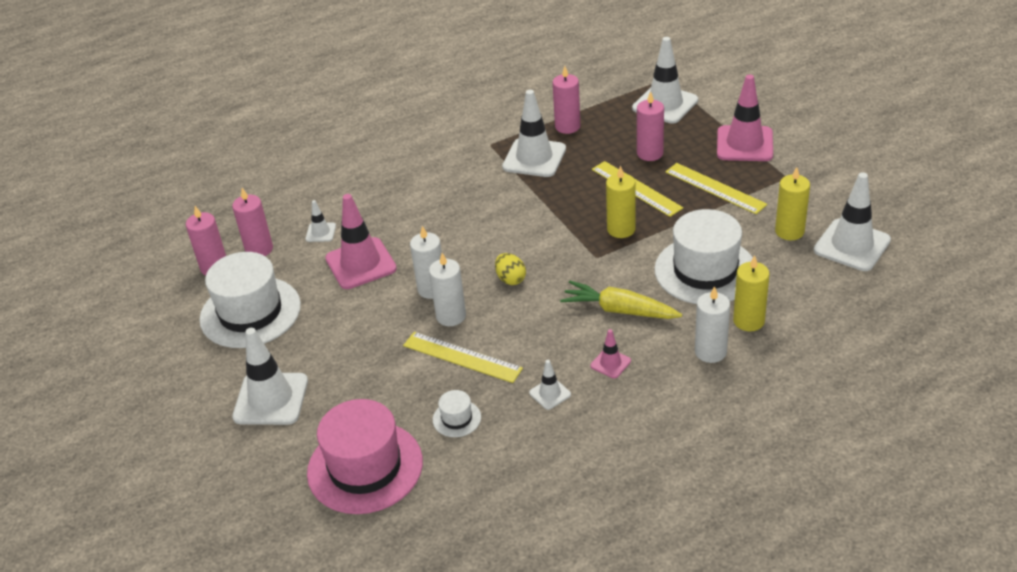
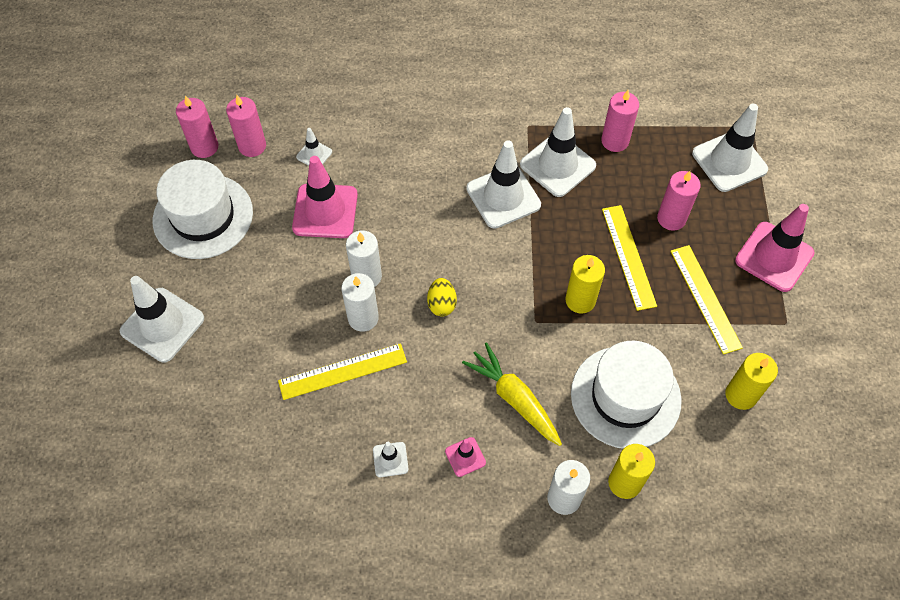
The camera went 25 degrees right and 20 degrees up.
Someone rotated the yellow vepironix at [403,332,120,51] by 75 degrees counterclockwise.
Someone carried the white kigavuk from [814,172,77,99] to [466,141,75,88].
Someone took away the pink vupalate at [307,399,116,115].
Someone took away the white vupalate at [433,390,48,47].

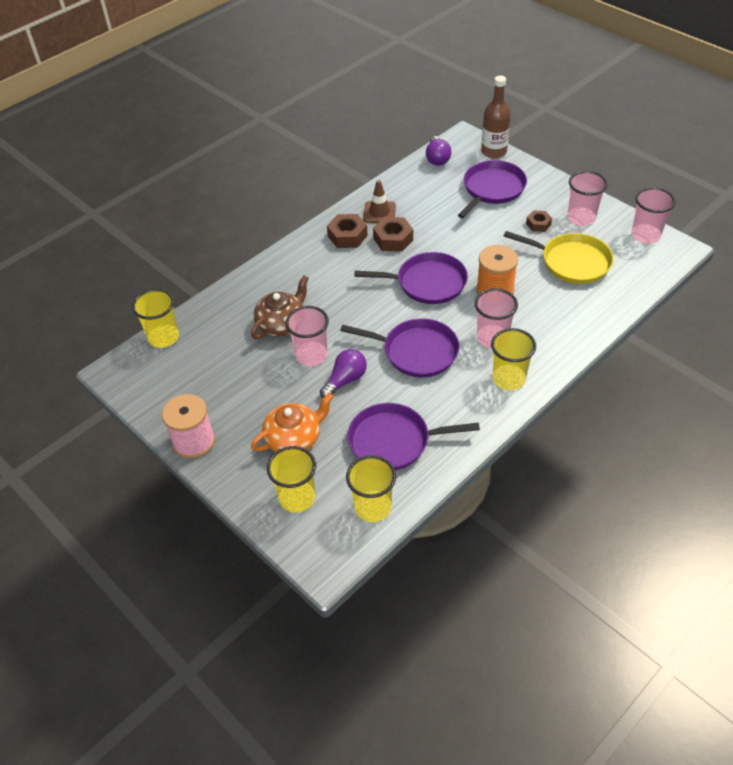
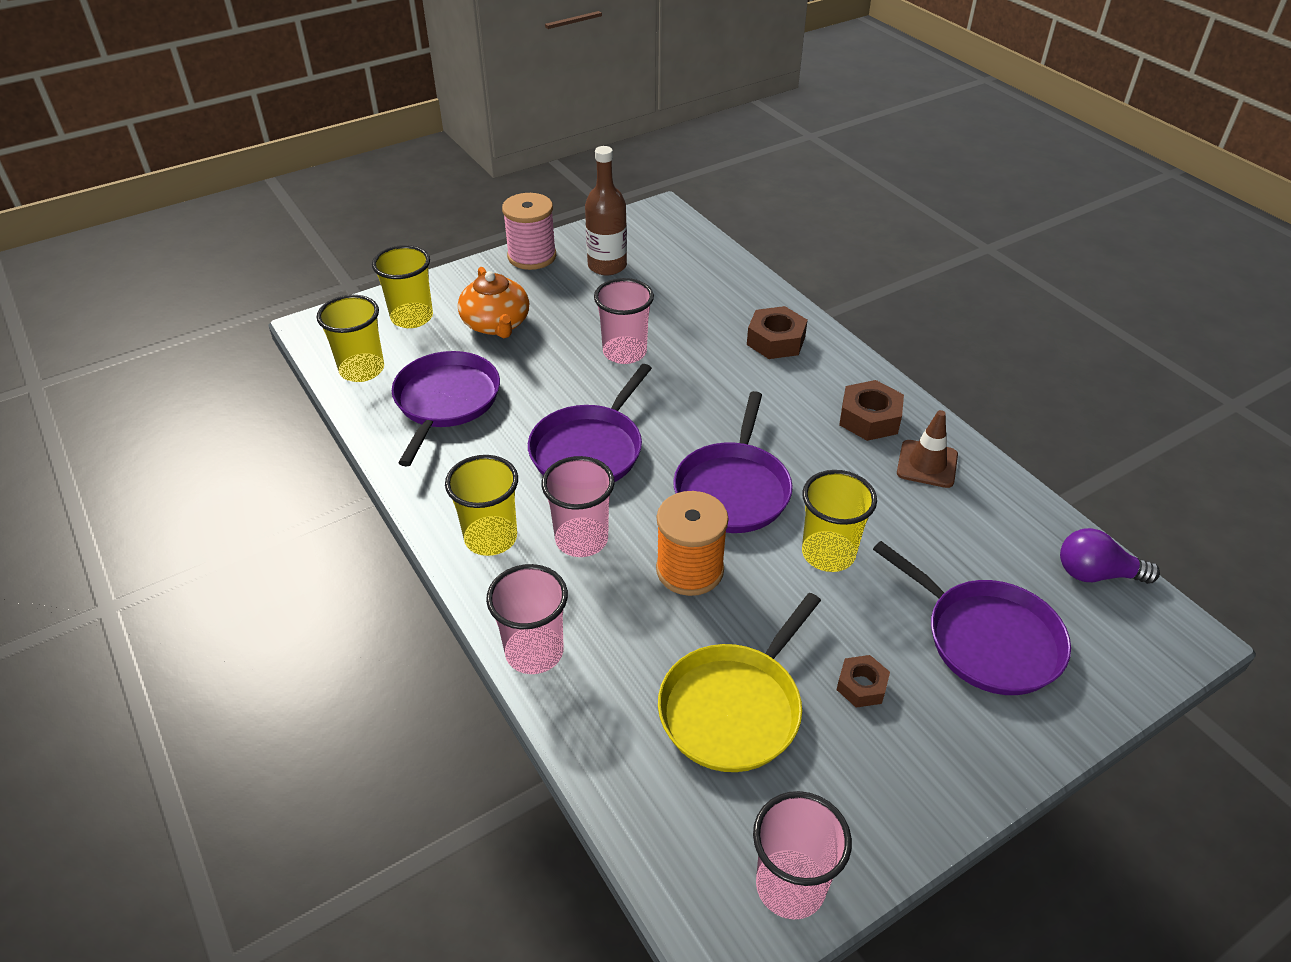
The camera went 100 degrees right and 5 degrees down.
Someone carried the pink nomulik from [567,171,40,55] to [486,564,82,110].
Someone carried the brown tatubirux from [481,76,30,83] to [585,146,42,129].
Someone carried the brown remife from [373,217,40,35] to [747,306,61,53].
Someone carried the yellow nomulik from [132,289,47,59] to [802,470,75,102].
Someone took away the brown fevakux at [251,275,58,64].
Someone took away the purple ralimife at [320,349,47,49].

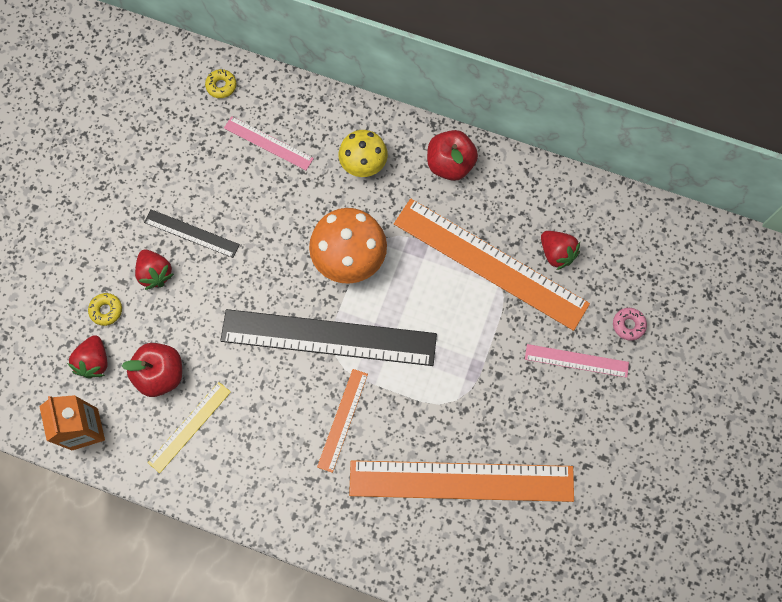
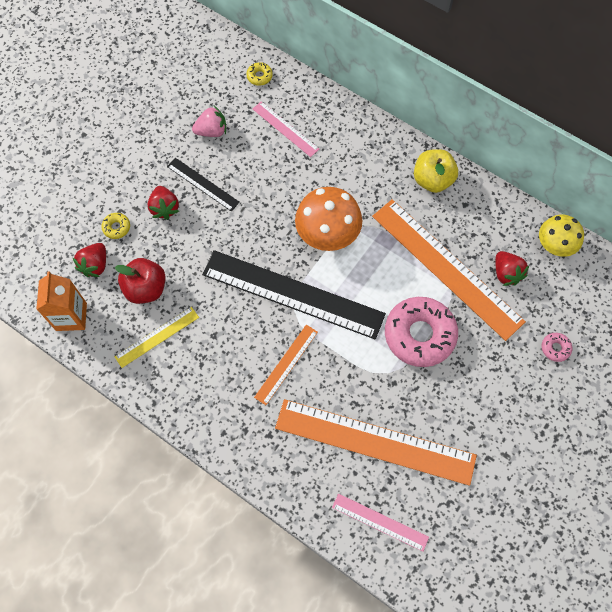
The camera went 15 degrees right and 5 degrees down.
Someone put down the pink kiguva at [192,106,34,31].
Someone carried the pink vepironix from [525,344,104,34] to [332,494,97,58].
Someone put down the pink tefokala at [385,297,73,70].
Someone repainted the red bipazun at [427,130,51,51], which became the yellow bipazun at [414,149,44,44].
Someone carried the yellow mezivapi from [339,130,49,47] to [539,215,45,42].

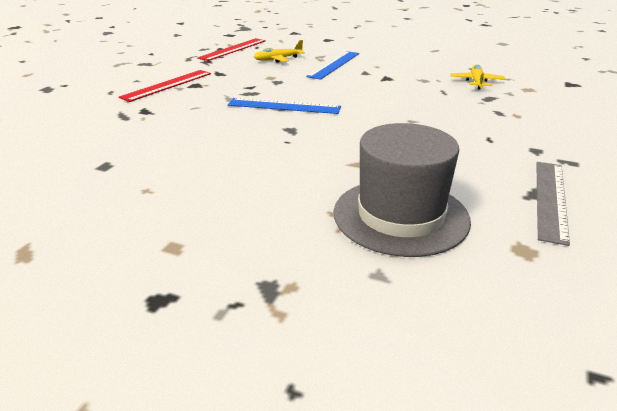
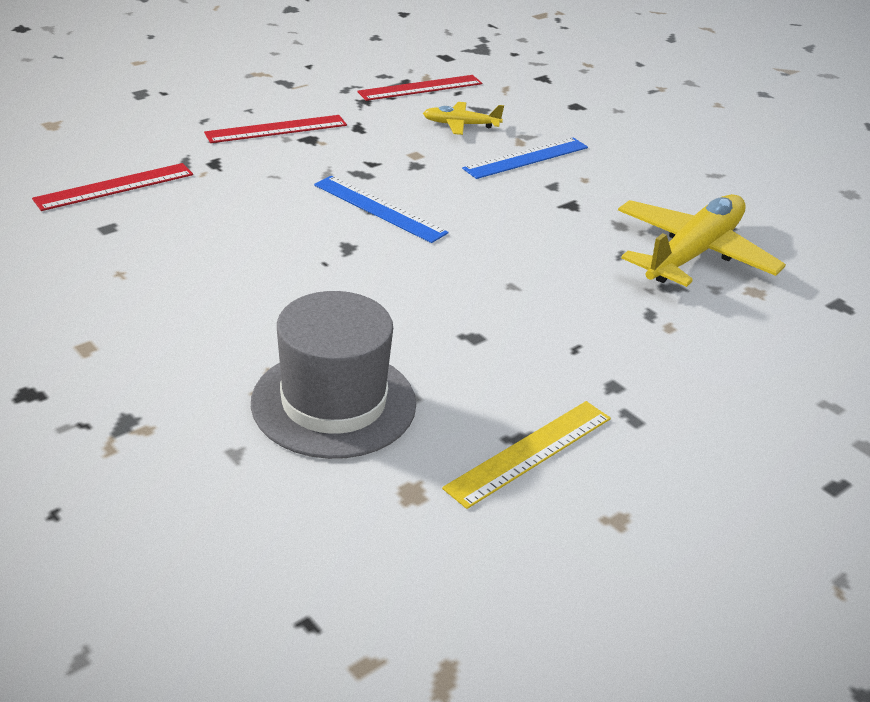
The camera went 25 degrees right and 5 degrees up.
Someone put down the red vepironix at [32,163,161,48].
Someone repainted the grey vepironix at [536,162,34,84], which became the yellow vepironix at [442,401,169,108].
Someone scaled the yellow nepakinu at [450,65,56,25] by 2.06.

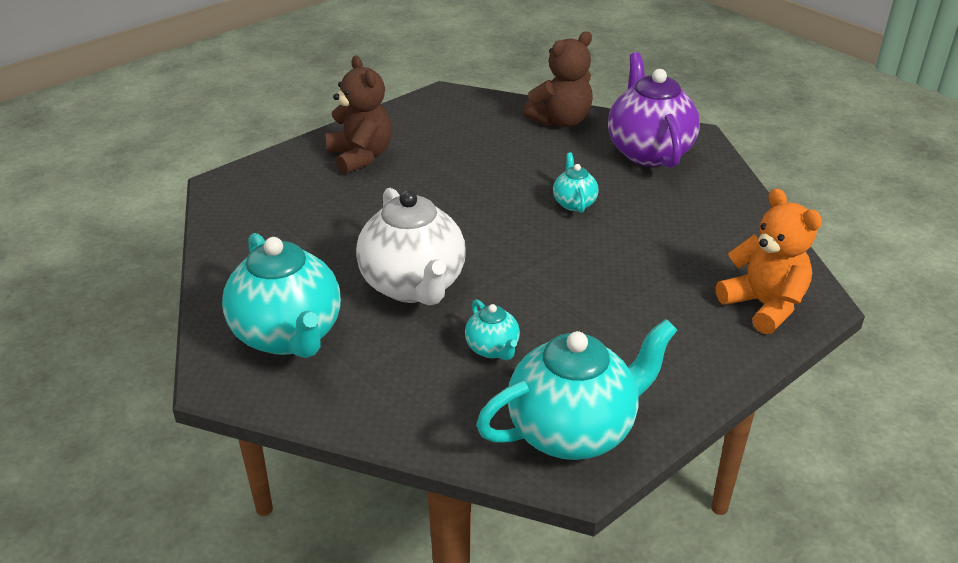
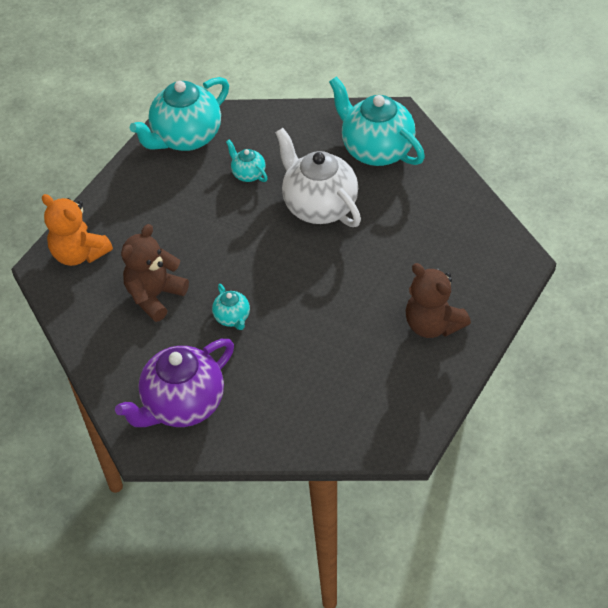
The camera went 165 degrees right and 15 degrees up.
Someone rotated the purple fevakux at [608,52,92,116] by 75 degrees clockwise.
Someone carried the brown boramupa from [523,31,70,96] to [121,224,68,98].

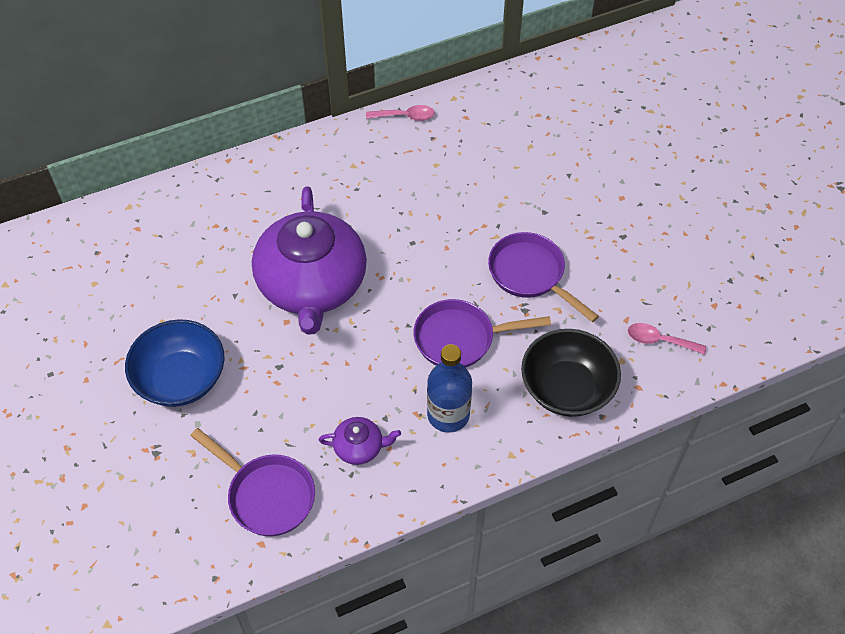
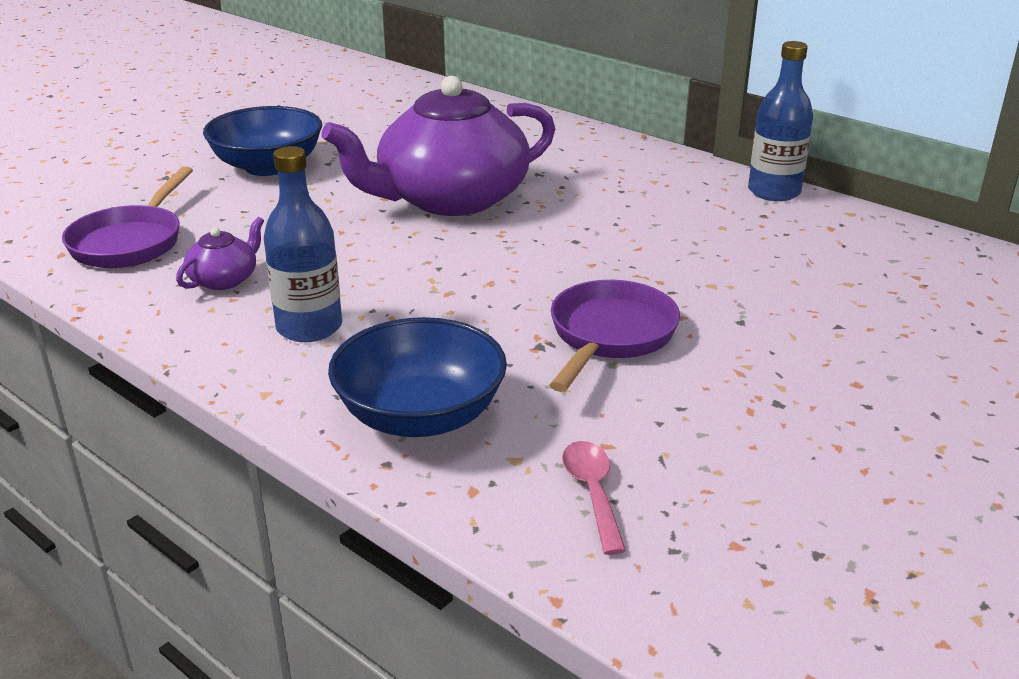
The camera went 65 degrees right and 25 degrees down.
Someone rotated the purple fevakux at [319,417,82,48] by 120 degrees counterclockwise.
Someone repainted the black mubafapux at [521,329,100,88], which became the blue mubafapux at [328,317,179,120].
Someone swapped the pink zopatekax at [366,105,69,16] for the blue tatubirux at [748,41,65,160].
Someone took away the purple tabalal at [413,299,138,69].

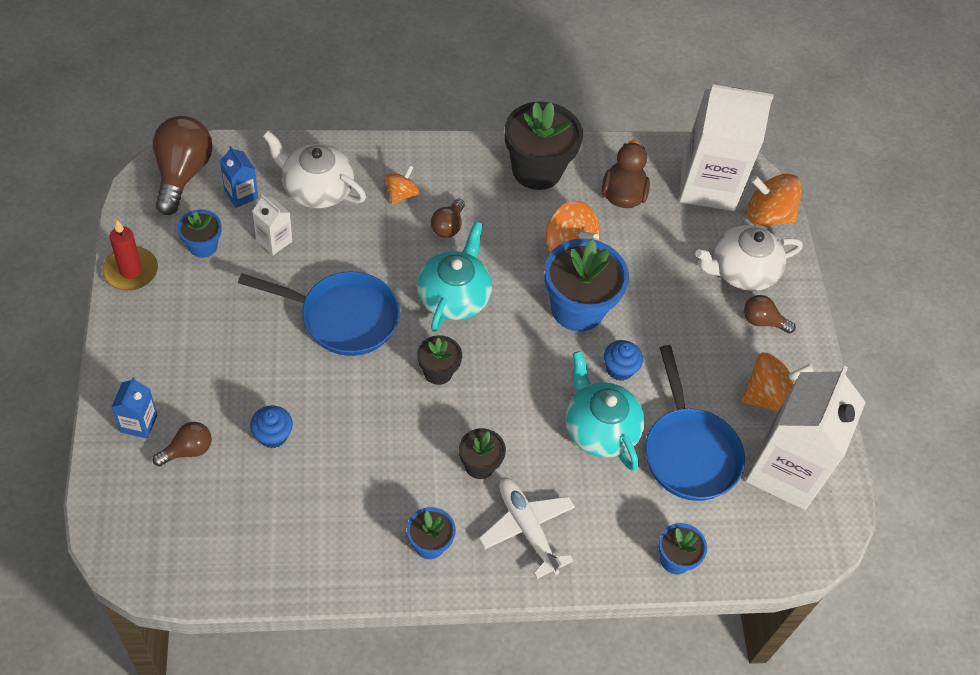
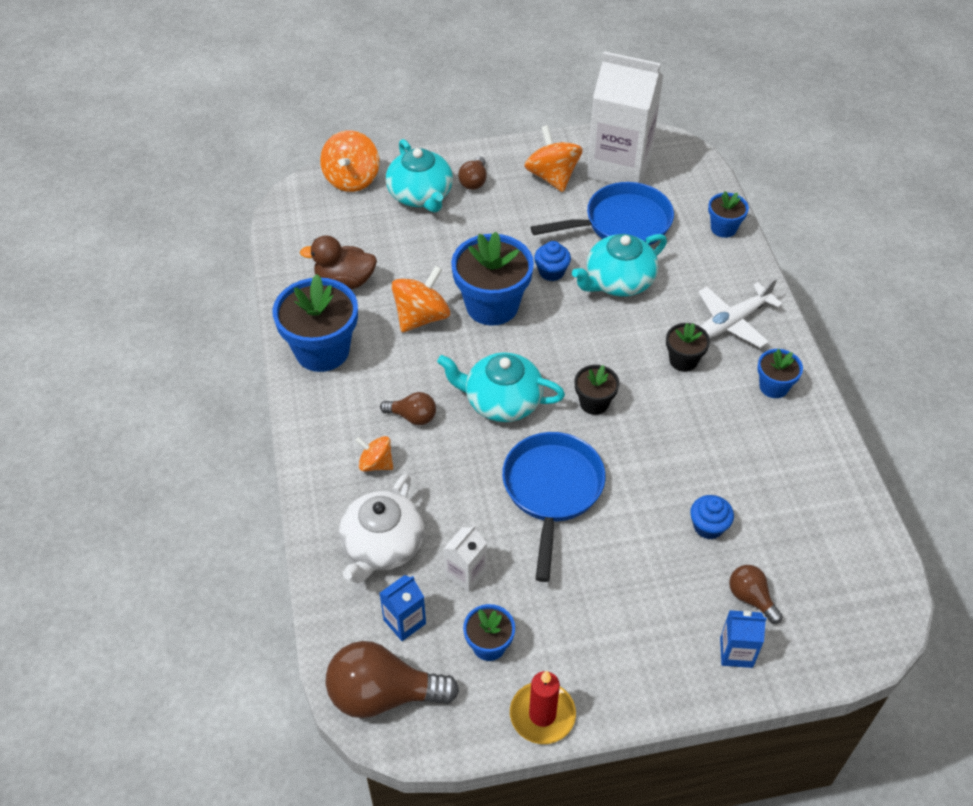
The camera went 90 degrees left and 5 degrees down.
Someone repainted the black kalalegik at [505,101,78,89], which became the blue kalalegik at [273,274,85,98].
Someone repainted the white fevakux at [695,225,108,66], which became the turquoise fevakux at [386,139,67,74].
Someone took away the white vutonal at [679,84,95,127].

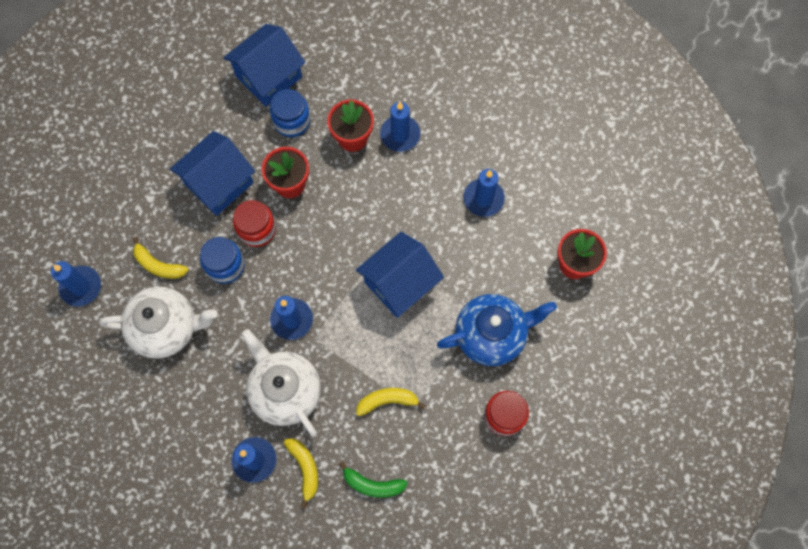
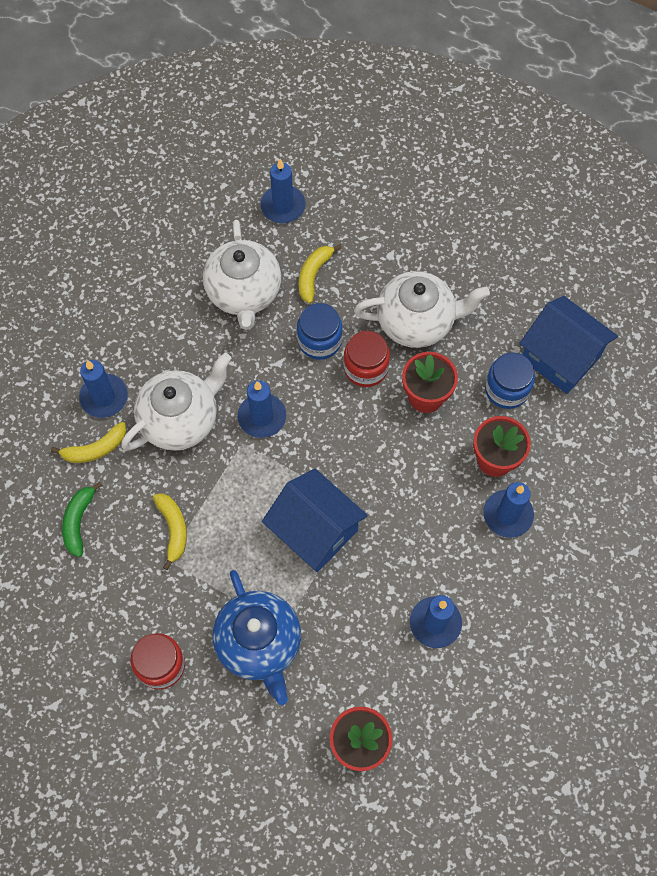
The camera went 85 degrees right and 5 degrees down.
Someone swapped the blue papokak at [170,131,85,85] for the white fevakux at [354,271,136,77].

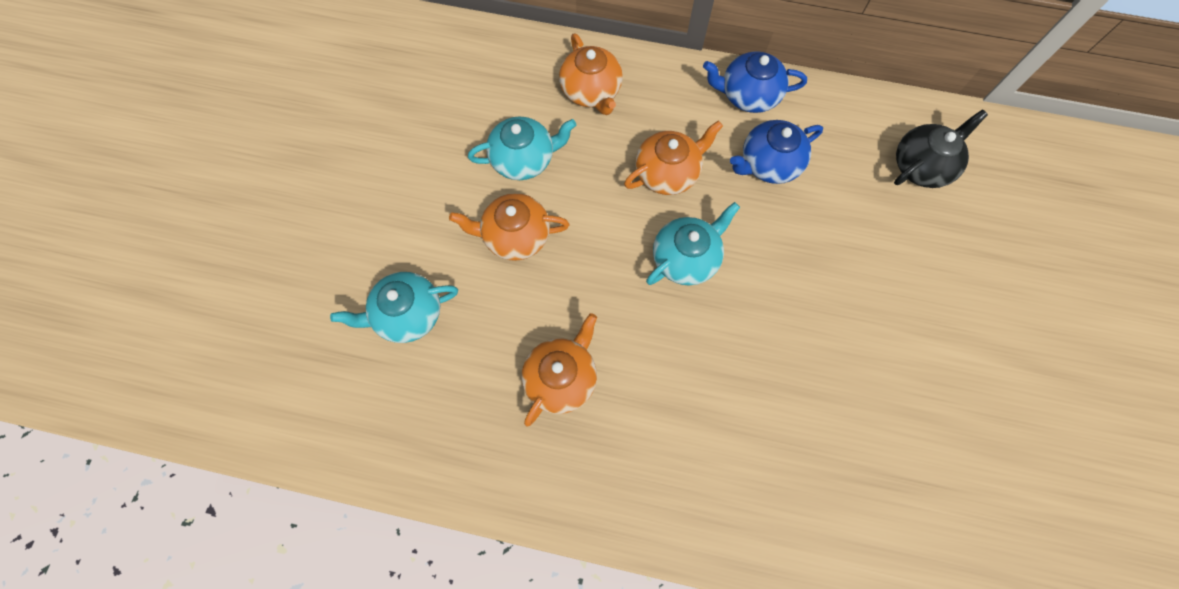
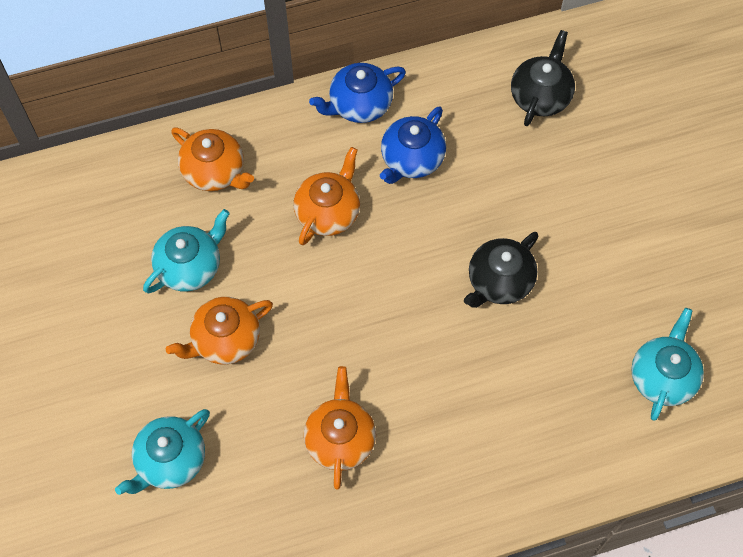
The camera went 30 degrees left and 5 degrees down.
Someone put down the black fevakux at [464,232,74,76].
Someone carried the turquoise fevakux from [646,202,94,83] to [631,308,73,113].

